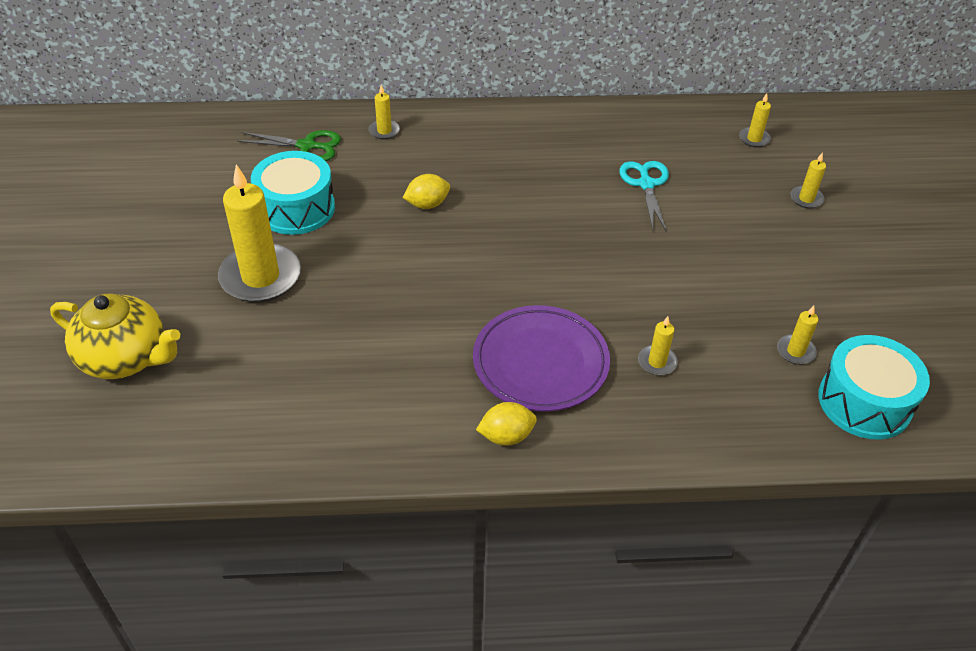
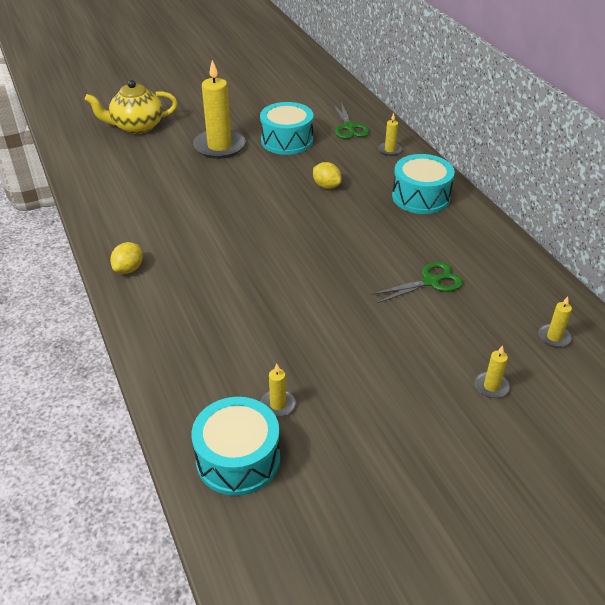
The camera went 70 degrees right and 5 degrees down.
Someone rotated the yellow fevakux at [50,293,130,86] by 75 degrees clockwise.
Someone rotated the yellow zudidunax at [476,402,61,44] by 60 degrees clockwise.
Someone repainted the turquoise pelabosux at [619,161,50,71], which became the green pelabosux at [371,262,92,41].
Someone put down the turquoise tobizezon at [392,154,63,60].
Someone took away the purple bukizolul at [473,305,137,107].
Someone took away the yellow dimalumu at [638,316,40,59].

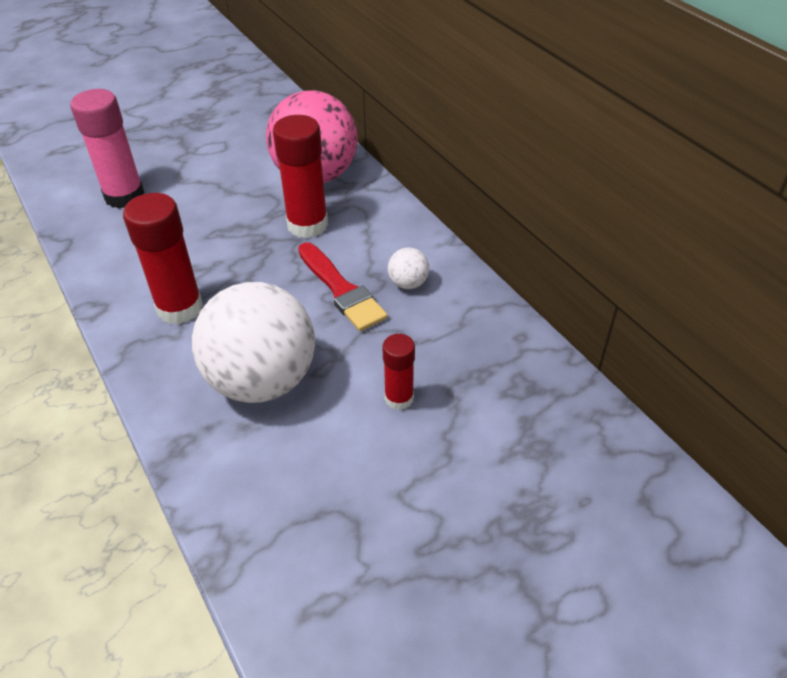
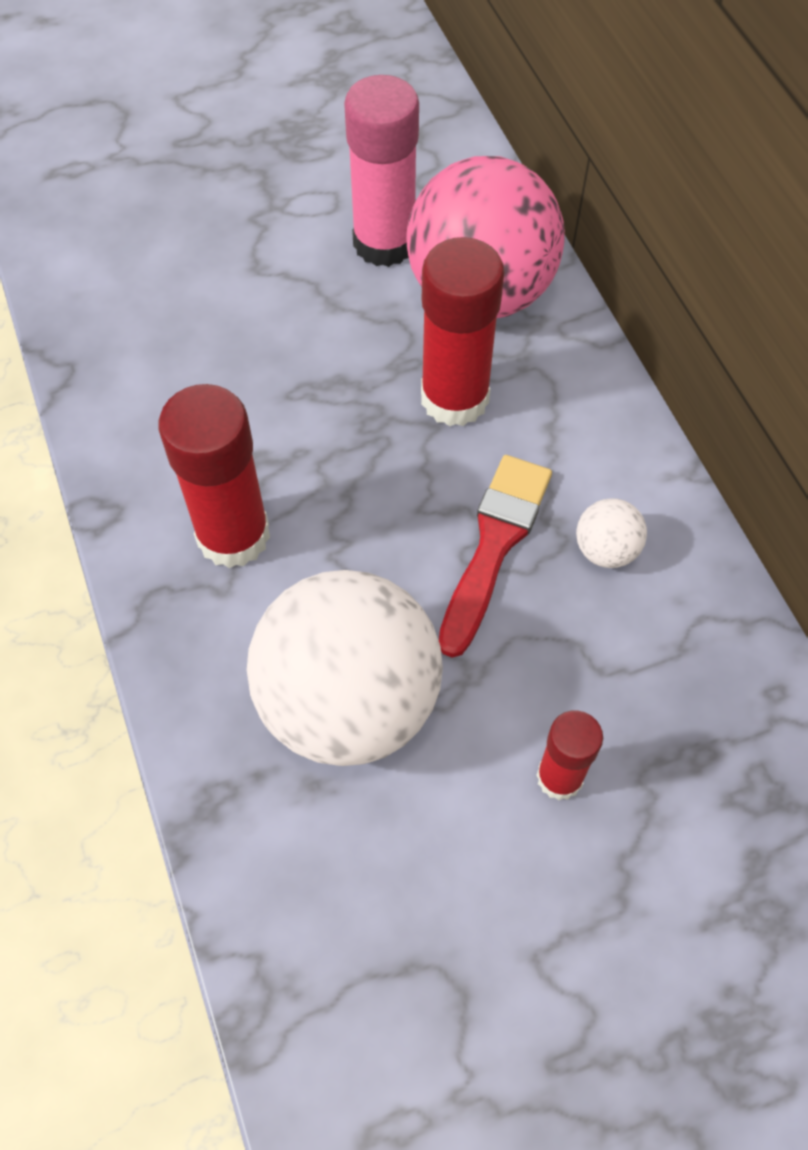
The camera went 10 degrees right and 15 degrees up.
Someone carried the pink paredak from [70,89,75,120] to [344,75,75,192].
Someone rotated the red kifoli at [298,242,90,89] by 135 degrees counterclockwise.

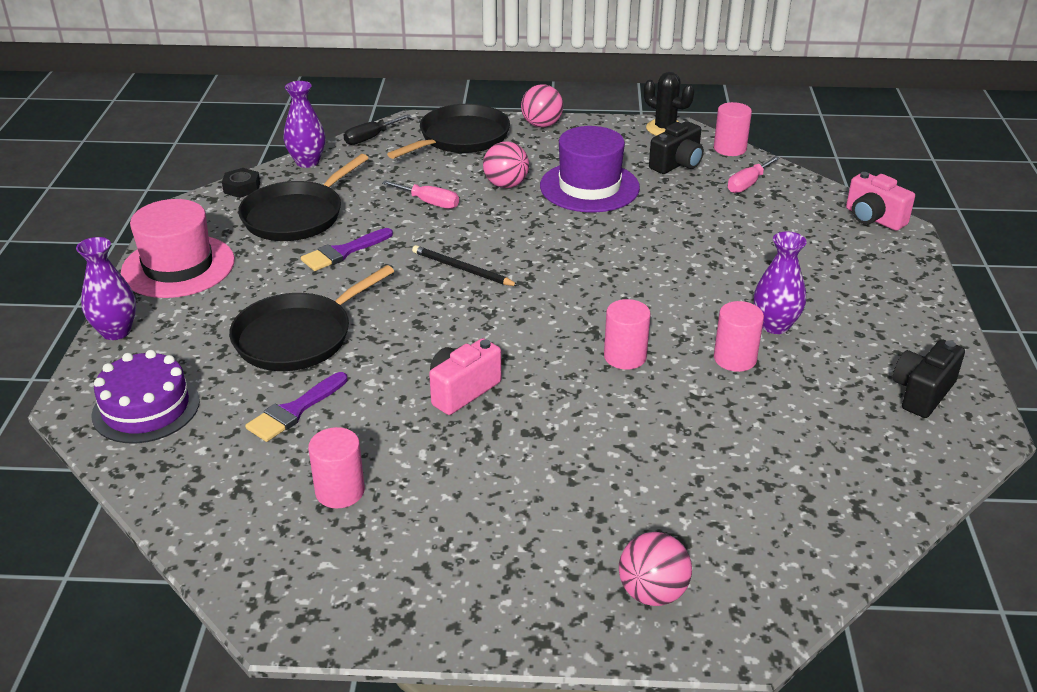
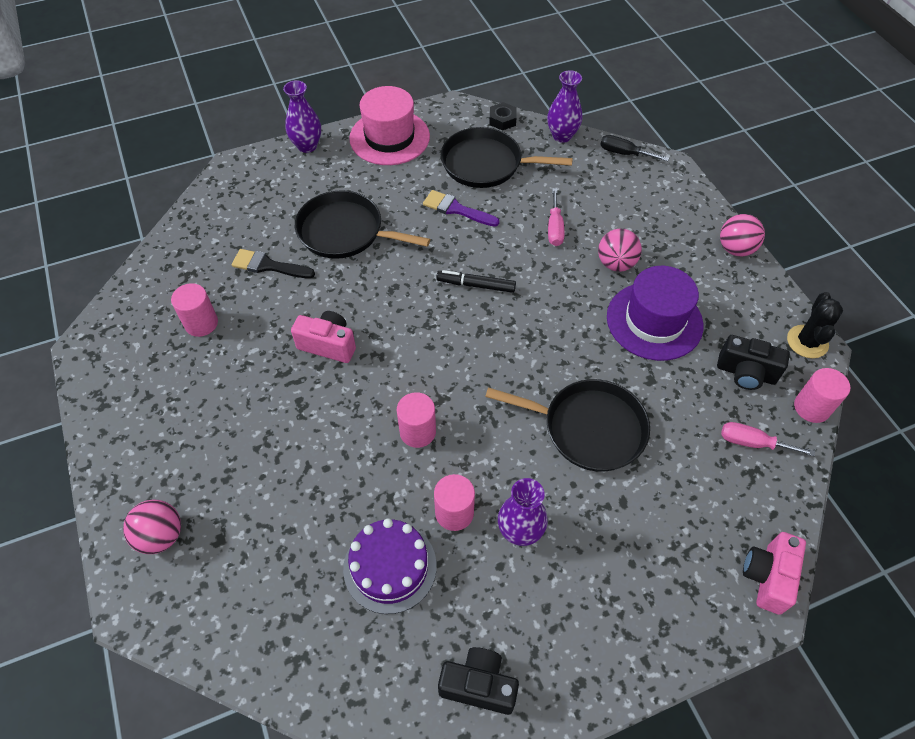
The camera went 65 degrees right and 20 degrees up.
Someone repainted the purple kifoli at [245,372,103,70], which became the black kifoli at [232,249,83,29].
Someone carried the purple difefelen from [91,350,109,93] to [343,518,94,96].
Someone swapped the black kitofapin at [412,245,107,41] for the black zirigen at [436,270,80,23].
Someone carried the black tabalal from [387,104,123,55] to [485,379,165,93].

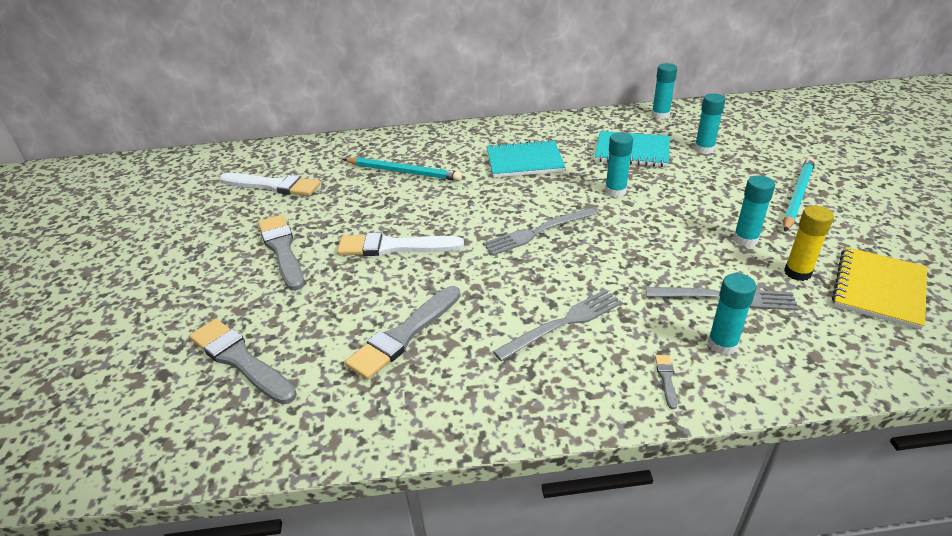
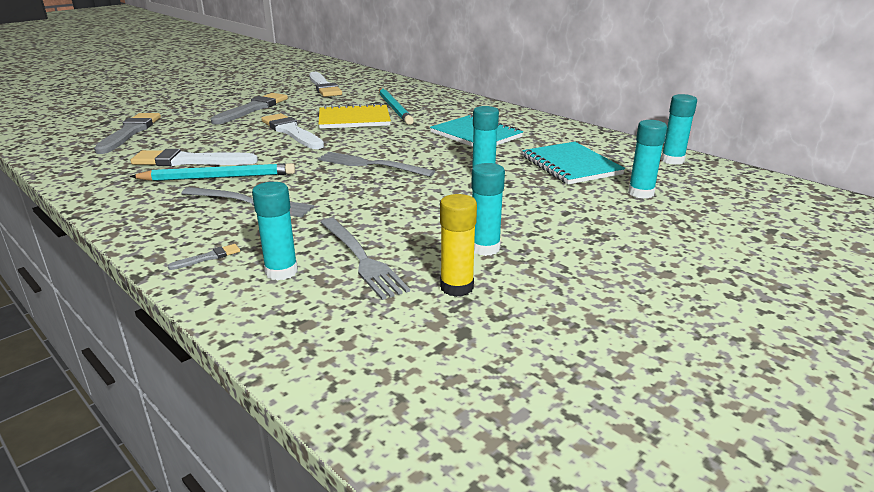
The camera went 50 degrees right and 10 degrees down.
Someone carried the turquoise kitofapin from [783,157,32,75] to [130,163,165,18].
Someone repainted the grey kifoli at [345,286,116,94], which became the white kifoli at [131,149,127,17].
Someone carried the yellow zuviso from [832,247,95,83] to [319,103,72,26].

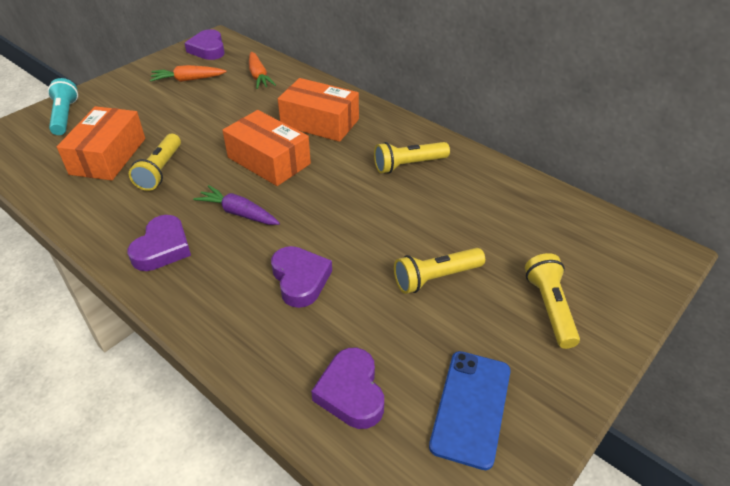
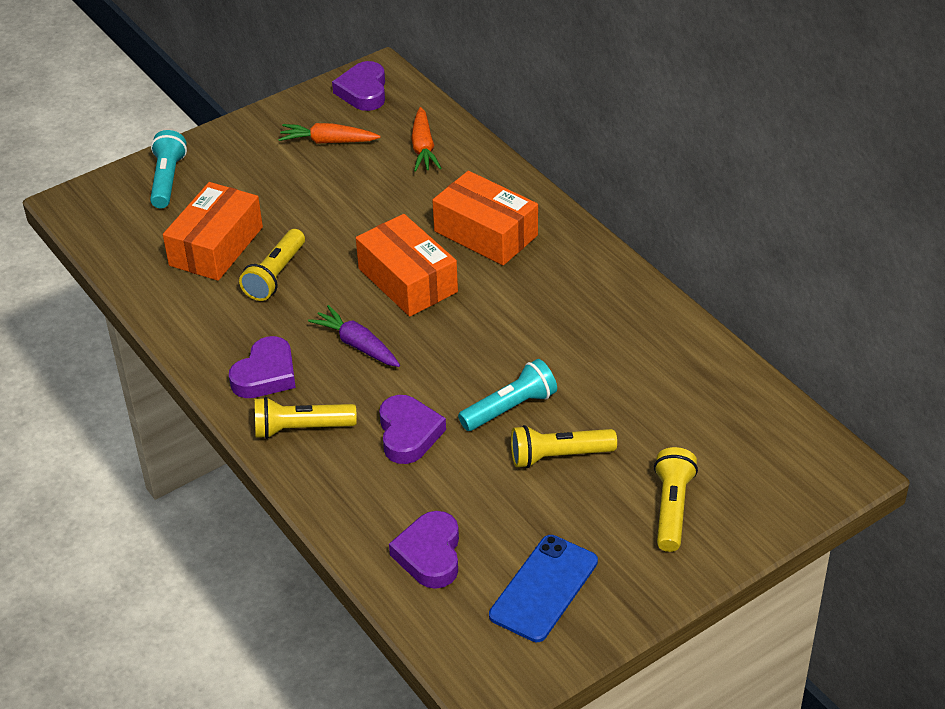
The camera went 15 degrees right and 0 degrees up.
Someone carried the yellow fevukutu from [374,142,76,32] to [255,397,102,42].
Someone put down the turquoise fevukutu at [458,359,99,72].

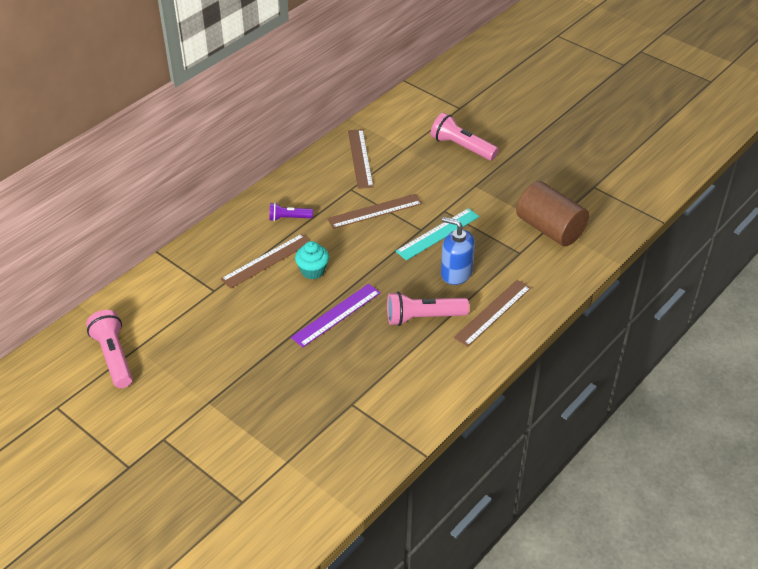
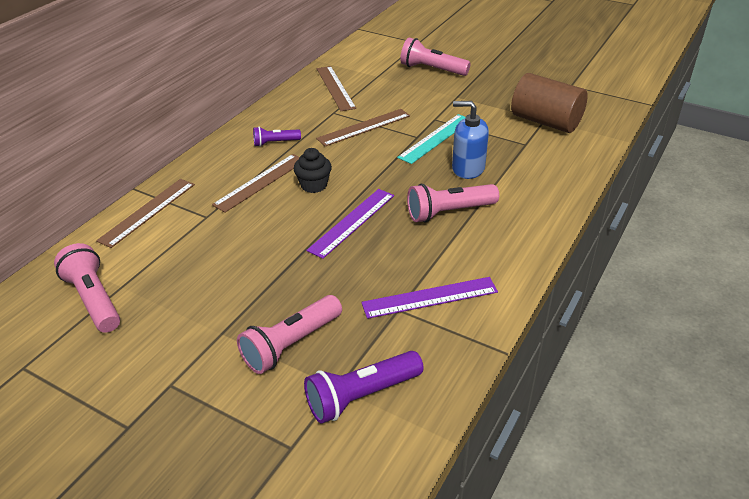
The camera went 10 degrees left and 5 degrees down.
Someone carried the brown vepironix from [453,280,78,67] to [96,179,99,69].
Someone put down the pink fevukutu at [237,295,105,79].
Someone repainted the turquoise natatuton at [295,241,34,38], which became the black natatuton at [294,148,38,45].
Someone put down the purple fevukutu at [304,351,120,73].
Someone put down the purple vepironix at [361,277,137,42].

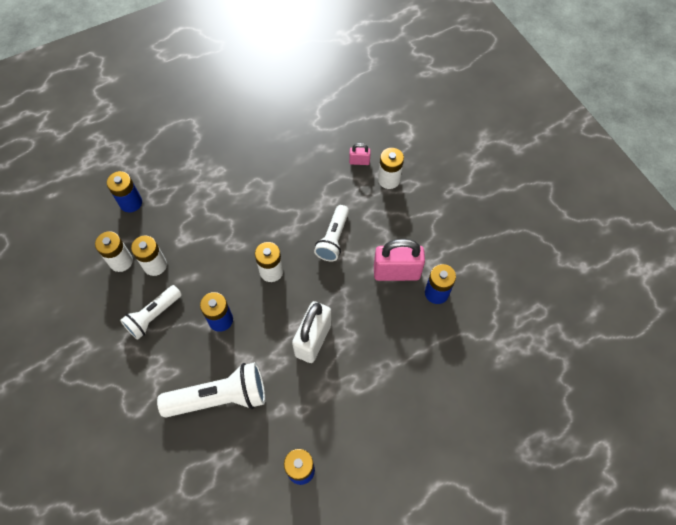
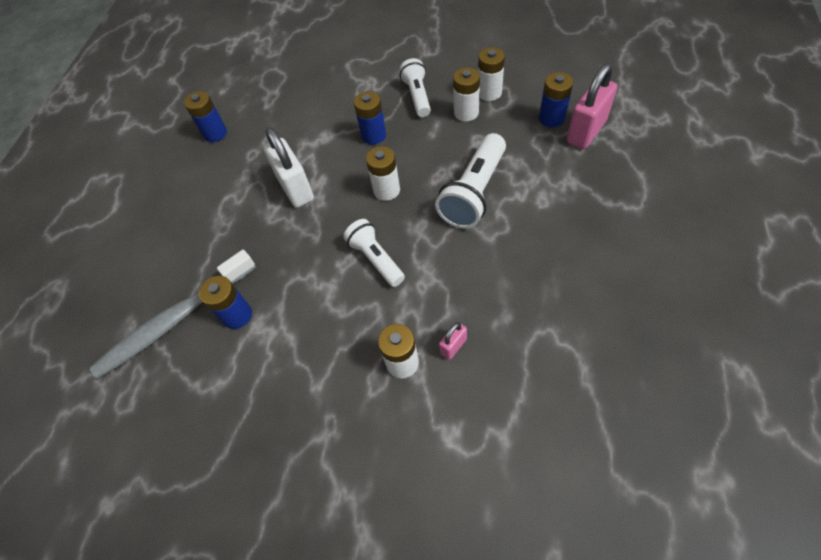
The camera went 135 degrees right and 5 degrees down.
Someone put down the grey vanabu at [90,250,166,129].
Someone carried the white fevukutu from [157,362,108,55] to [435,133,71,96].
Someone carried the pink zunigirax from [374,239,51,42] to [567,63,50,86].

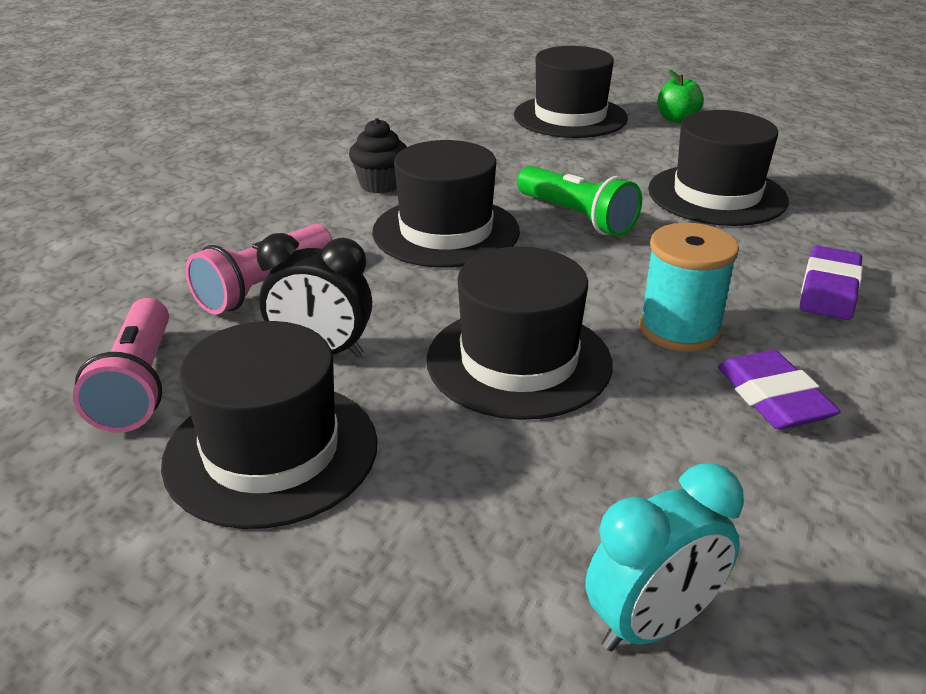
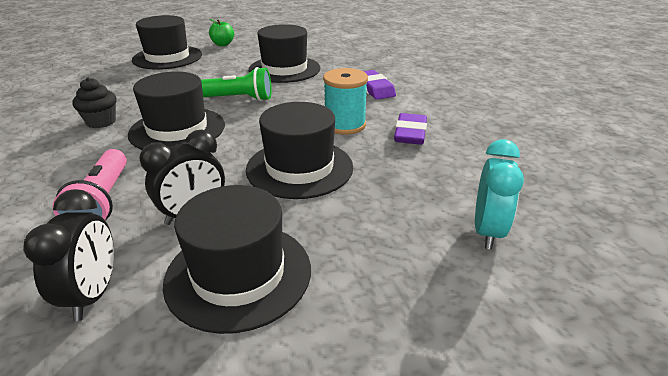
The camera went 45 degrees left and 0 degrees up.
Someone swapped the pink fevukutu at [72,298,97,135] for the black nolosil at [23,189,91,132].
Someone rotated the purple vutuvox at [718,350,123,79] by 75 degrees clockwise.

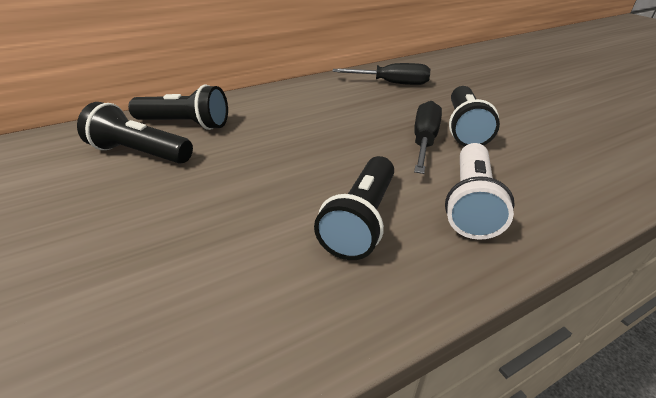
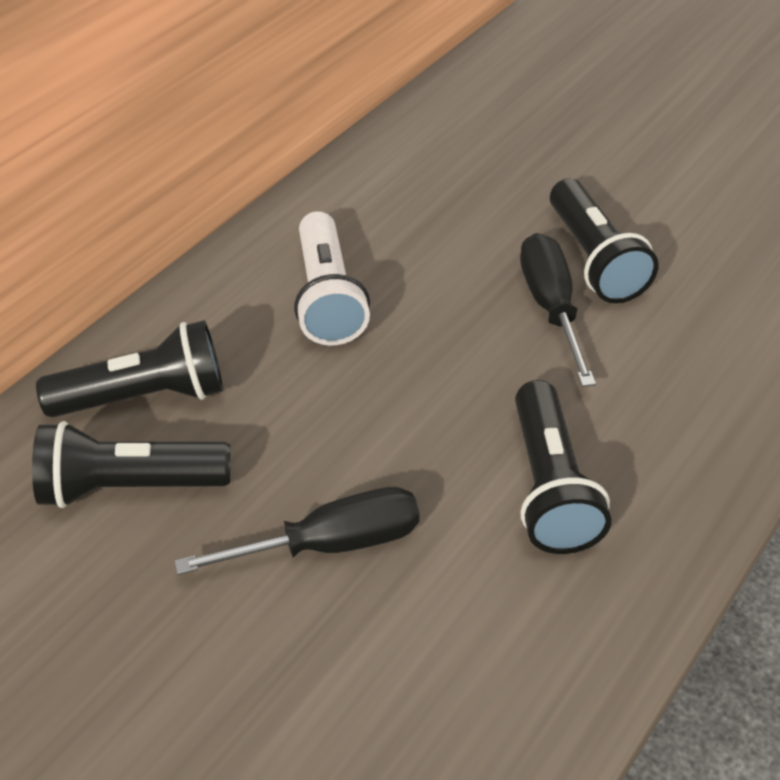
The camera went 25 degrees left and 10 degrees up.
Someone carried the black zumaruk from [333,63,97,22] to [174,487,246,88].
Someone carried the white fevukutu from [445,143,70,97] to [294,211,76,134].

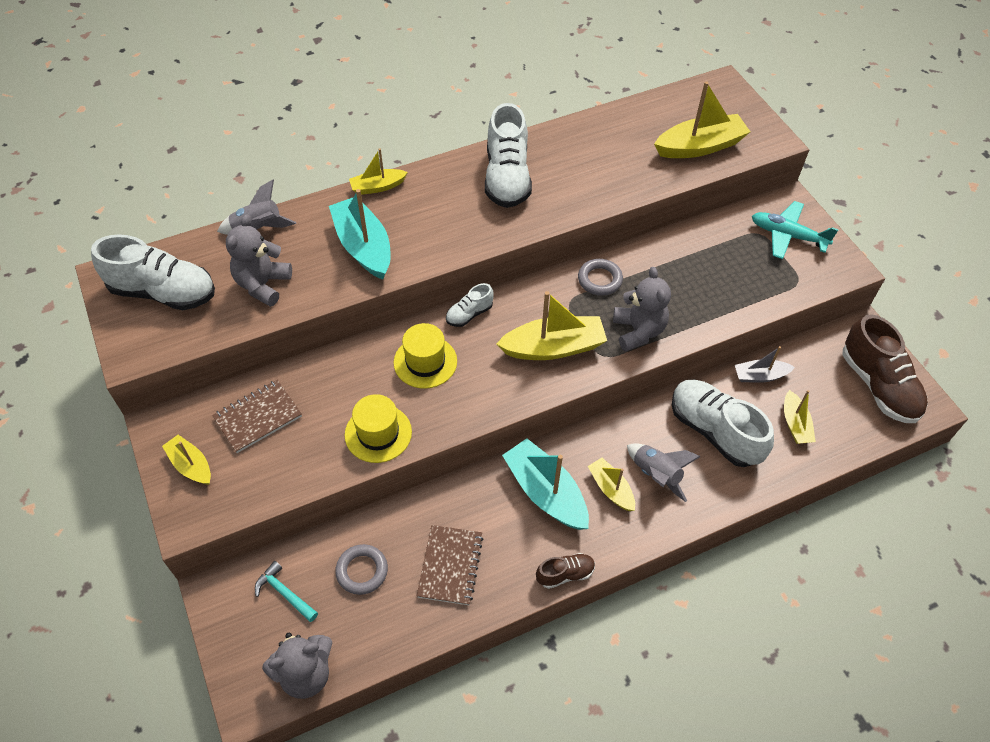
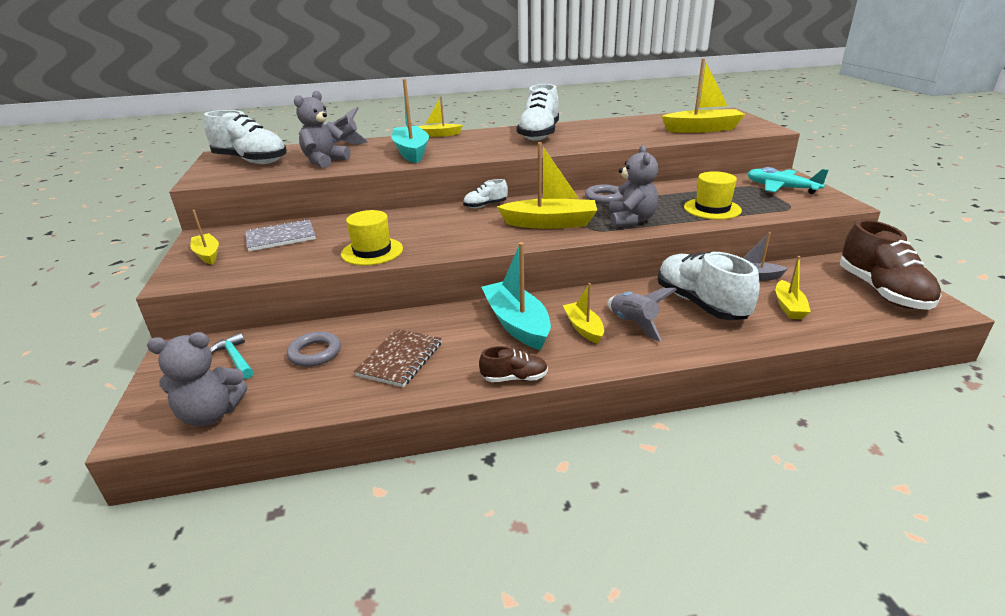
The camera went 15 degrees right and 25 degrees down.
Someone repainted the brown zuviso at [212,380,90,73], which became the grey zuviso at [245,219,71,32].
Someone carried the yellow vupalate from [394,323,63,66] to [684,171,58,48].

